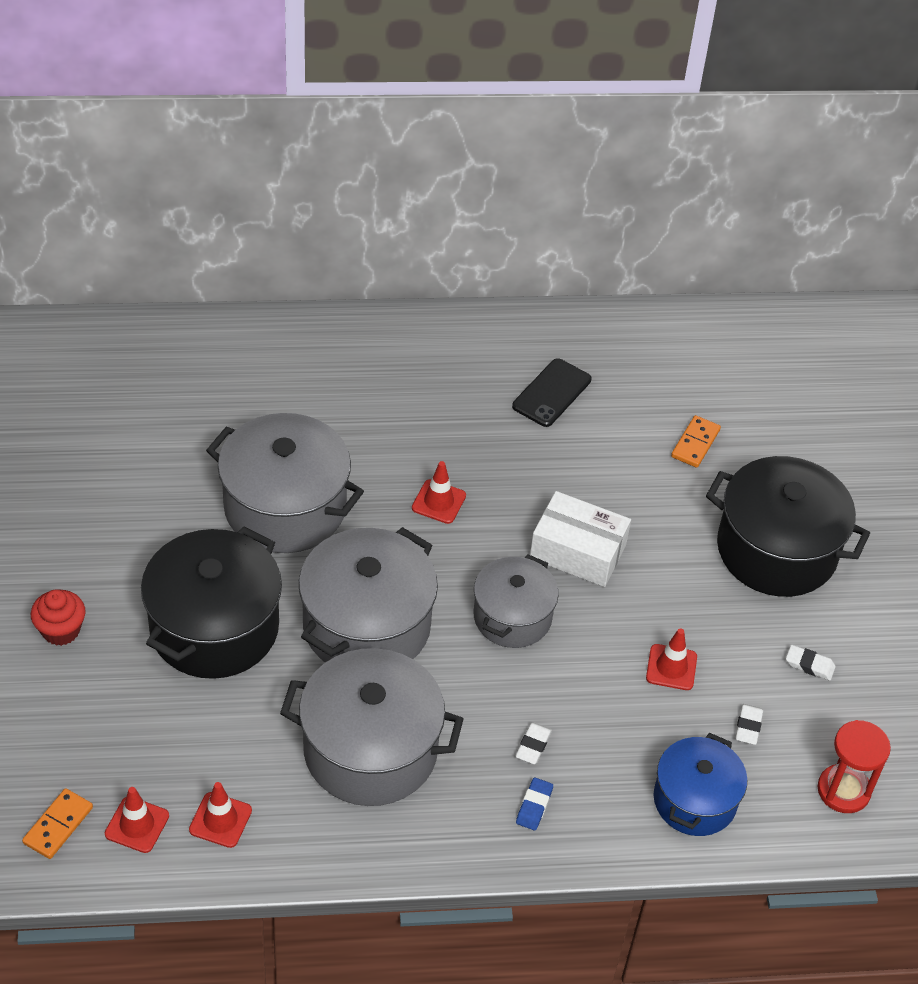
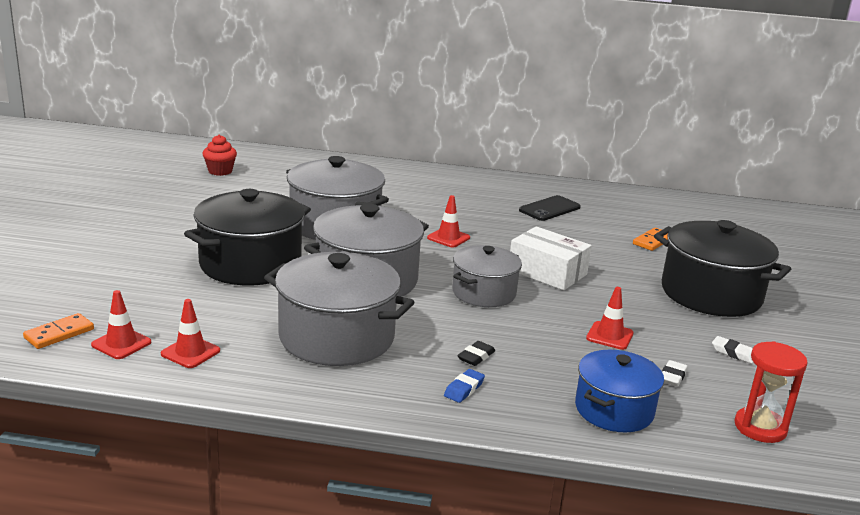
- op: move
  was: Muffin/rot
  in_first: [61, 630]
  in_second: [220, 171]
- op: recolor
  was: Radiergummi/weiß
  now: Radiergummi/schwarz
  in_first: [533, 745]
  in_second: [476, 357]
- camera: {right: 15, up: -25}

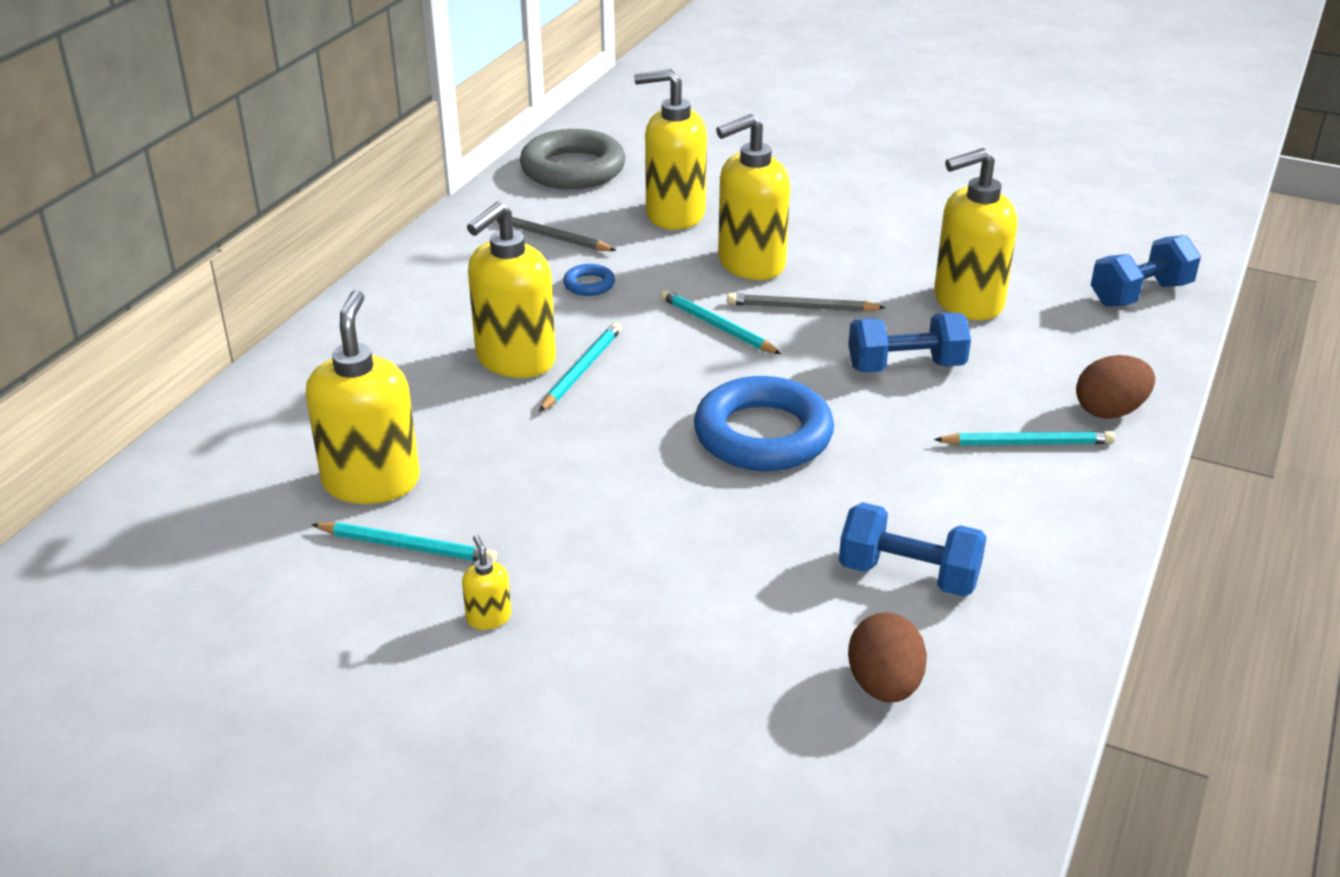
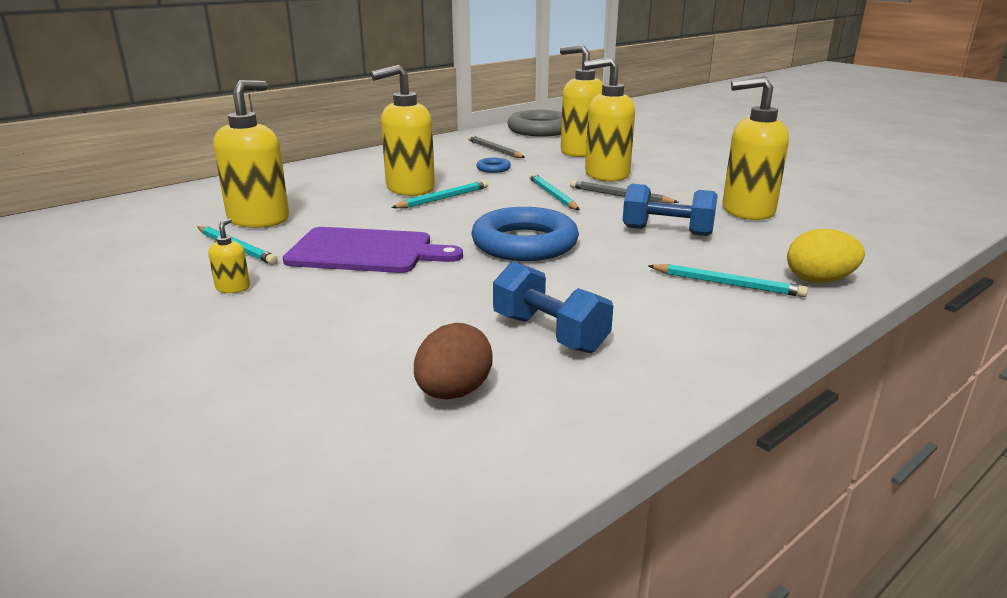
- op: delete
  was: Hantel/blau
  in_first: [1140, 294]
- op: insert
  now: Schneidebrett/lila
  in_second: [365, 251]
- op: recolor
  was: Ei/braun
  now: Ei/gelb
  in_first: [1110, 411]
  in_second: [819, 280]
- camera: {right: 25, up: -10}

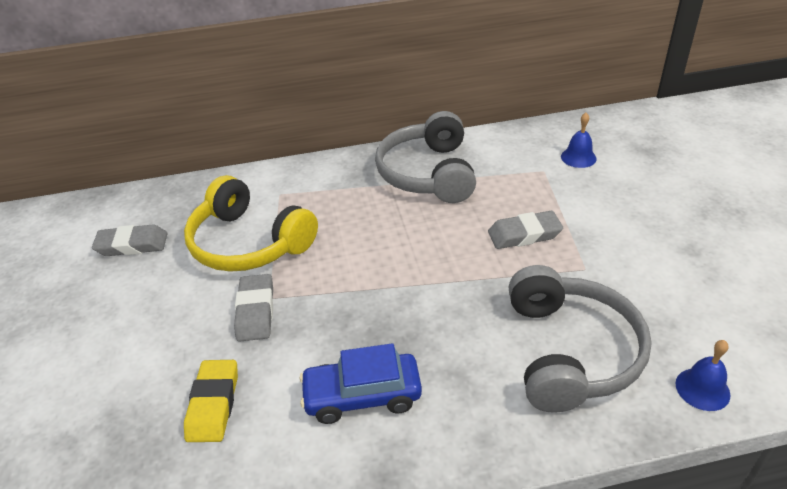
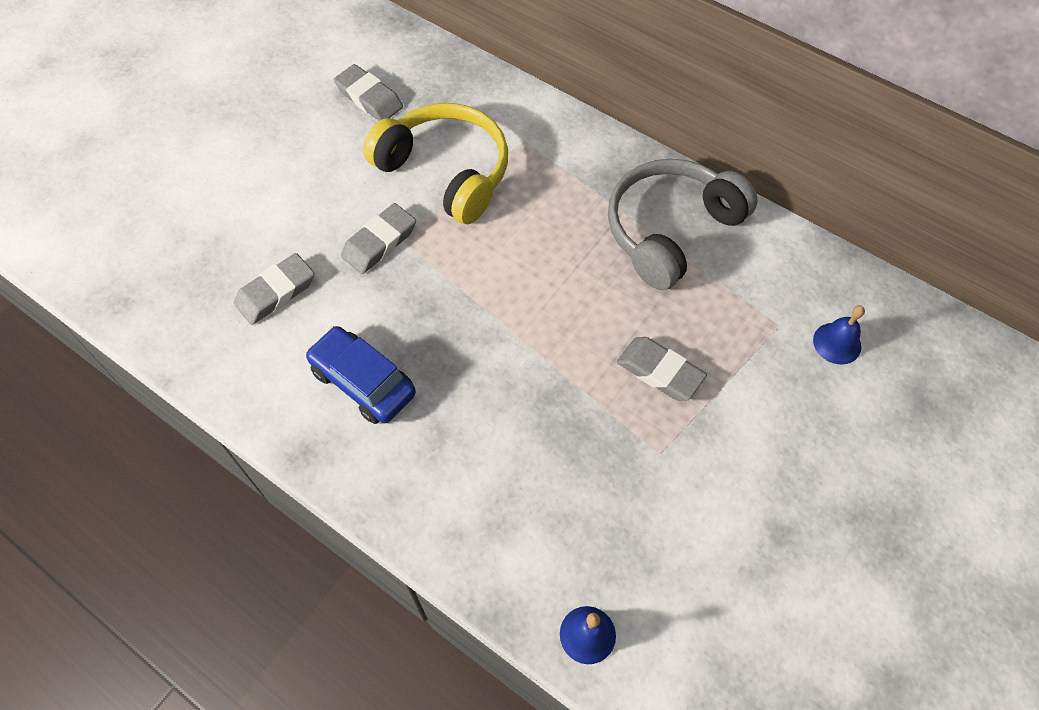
- op: delete
  was: Kopfhörer/grau
  in_first: [570, 352]
- op: recolor
  was: Radiergummi/gelb
  now: Radiergummi/grau
  in_first: [213, 404]
  in_second: [276, 292]
- op: rotate
  was: Kopfhörer/gelb
  in_first: [249, 243]
  in_second: [445, 172]
  clockwise: 135
- camera: {right: 45, up: 20}

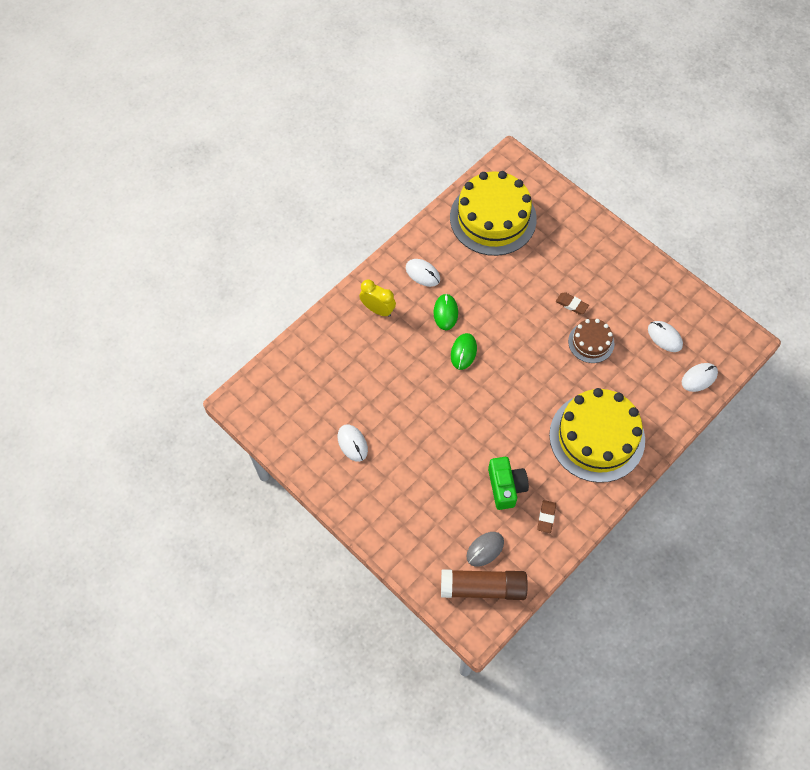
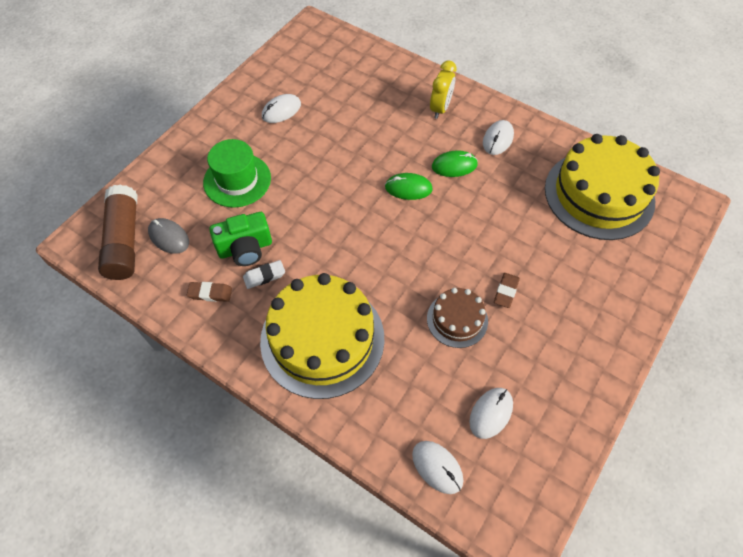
- op: insert
  now: Hut/grün
  in_second: [237, 180]
- op: insert
  now: Radiergummi/weiß
  in_second: [264, 276]
- camera: {right: 80, up: -5}

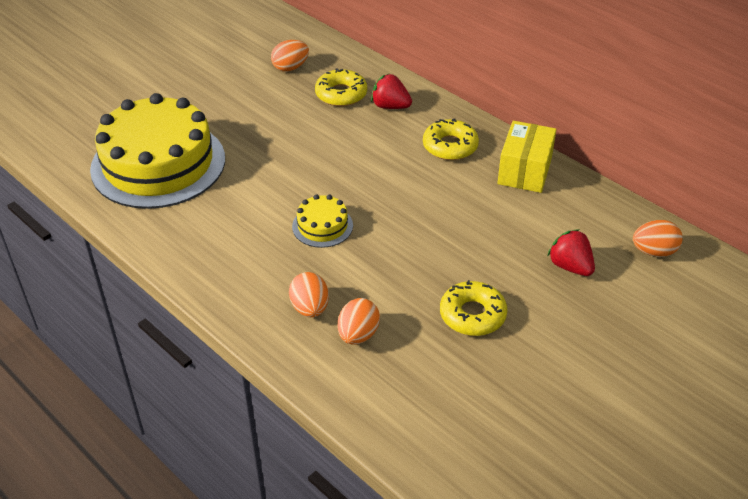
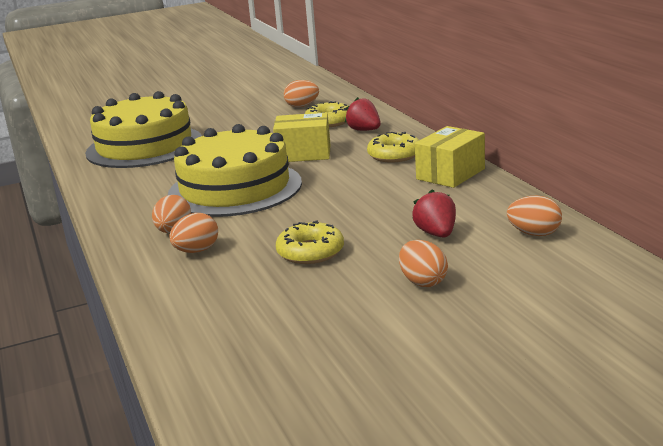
- op: insert
  now: Schachtel/gelb
  in_second: [304, 154]
- op: insert
  now: Ei/orange
  in_second: [423, 282]
- op: resize
  was: Kuchen/gelb
  in_first: [322, 226]
  in_second: [235, 188]
  ratio: 2.34
- camera: {right: 25, up: -20}

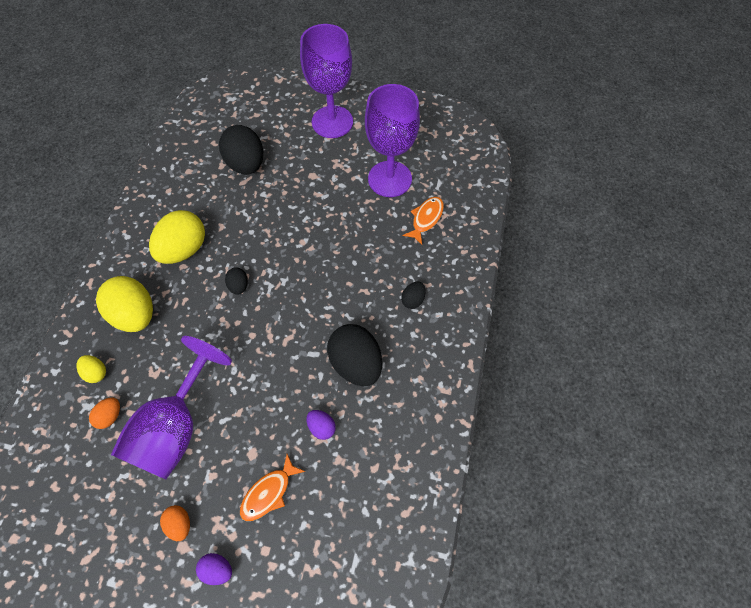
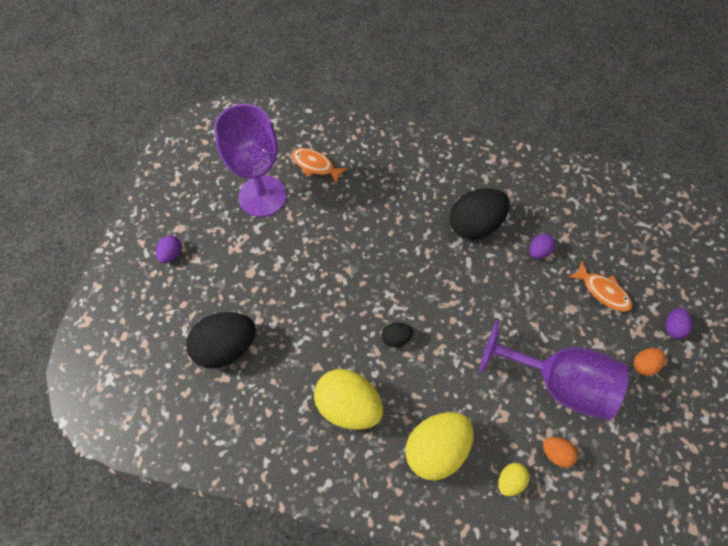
- op: delete
  was: Ei/schwarz
  in_first: [413, 300]
- op: replace
  was: Kelch/lila
  now: Ei/lila
  in_first: [332, 122]
  in_second: [171, 254]
- camera: {right: -90, up: 0}

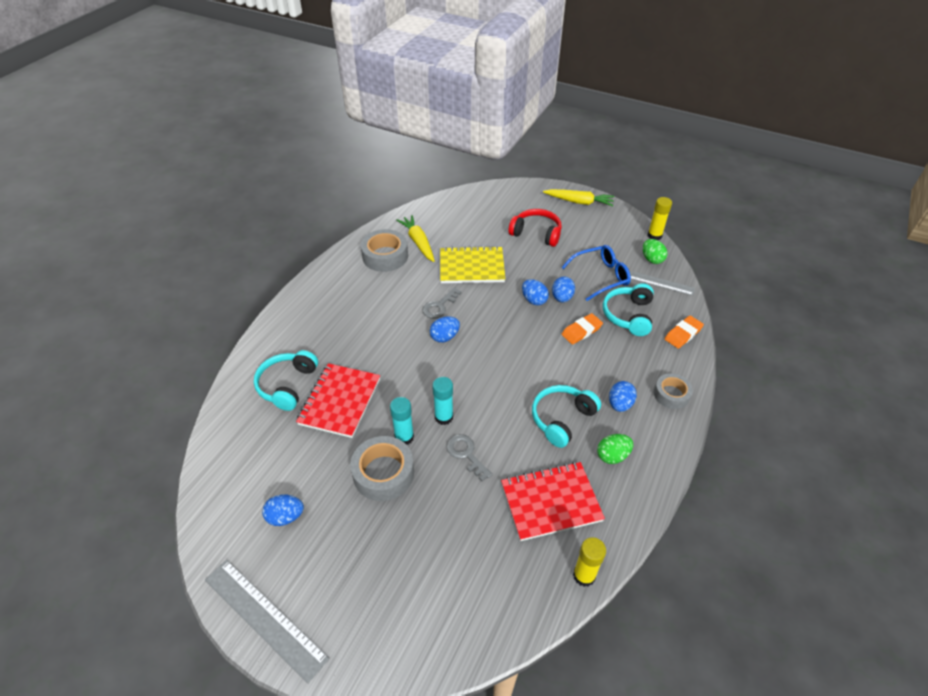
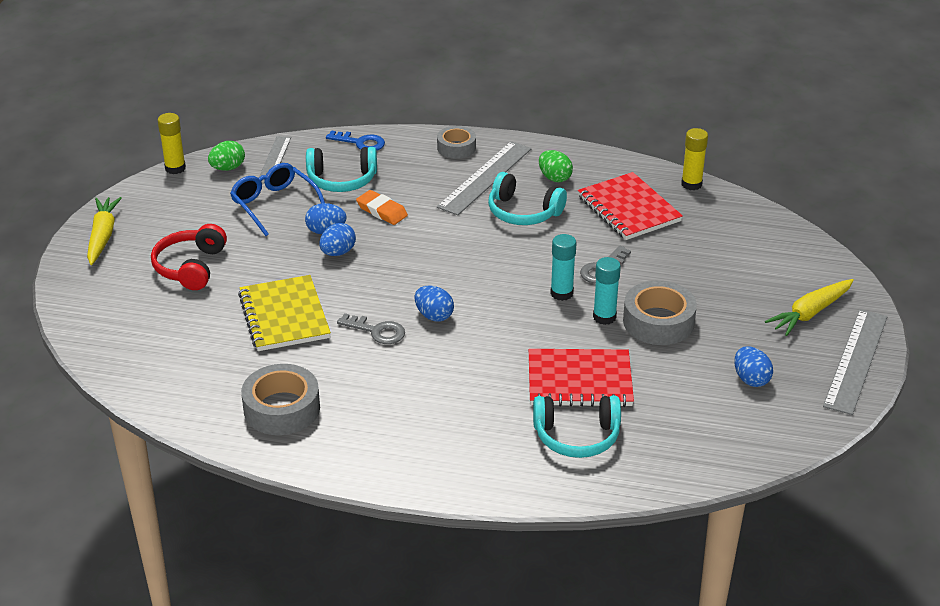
- op: move
  was: Karotte/gelb
  in_first: [418, 242]
  in_second: [810, 313]
- op: replace
  was: Ei/blau
  now: Lineal/grau
  in_first: [620, 404]
  in_second: [485, 178]
- op: replace
  was: Radiergummi/orange
  now: Schlüssel/blau
  in_first: [683, 334]
  in_second: [361, 143]
- camera: {right: -105, up: -10}

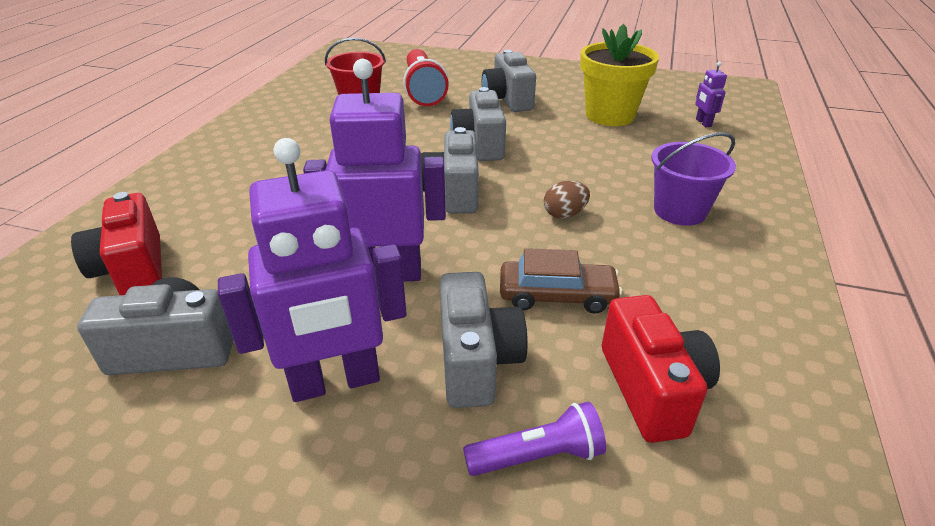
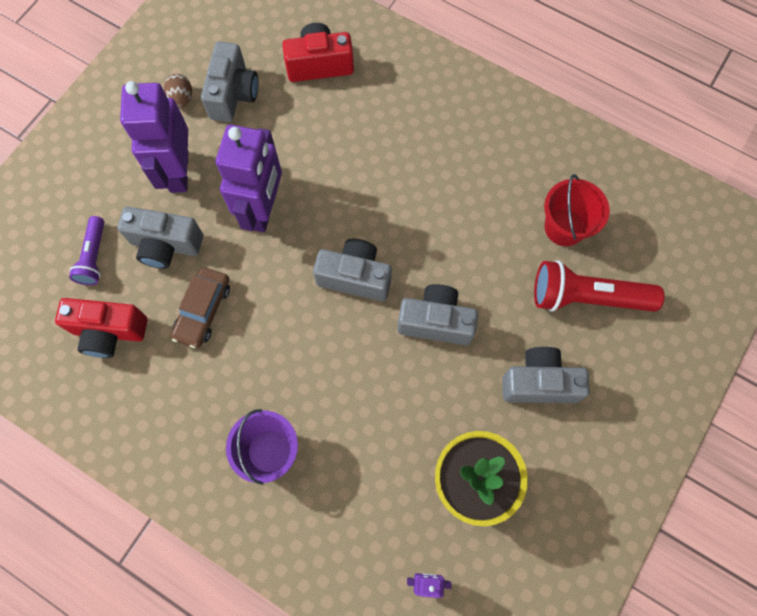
- op: move
  was: Ei/braun
  in_first: [564, 214]
  in_second: [181, 99]
- camera: {right: 105, up: 35}

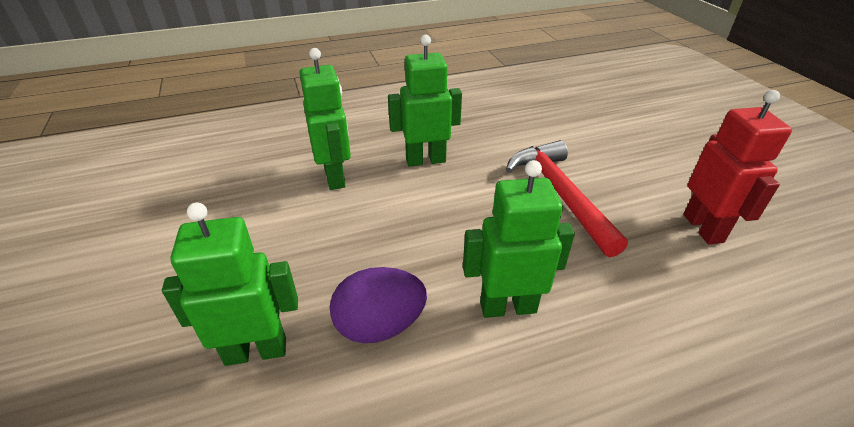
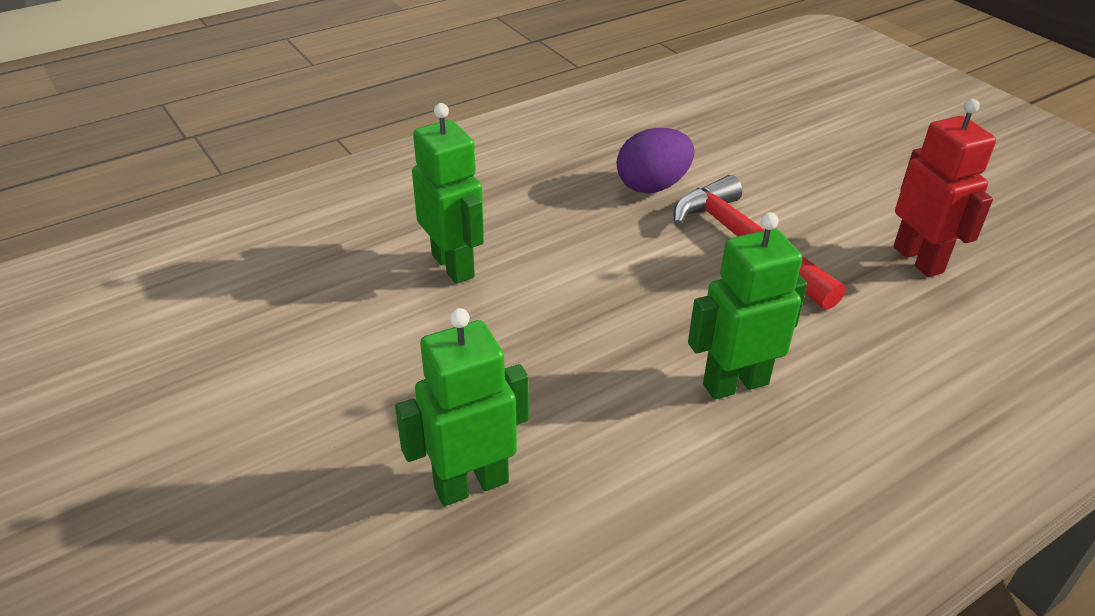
- op: delete
  was: Roboter/grün
  in_first: [425, 160]
- op: move
  was: Ei/lila
  in_first: [380, 325]
  in_second: [652, 186]
- camera: {right: -15, up: 0}

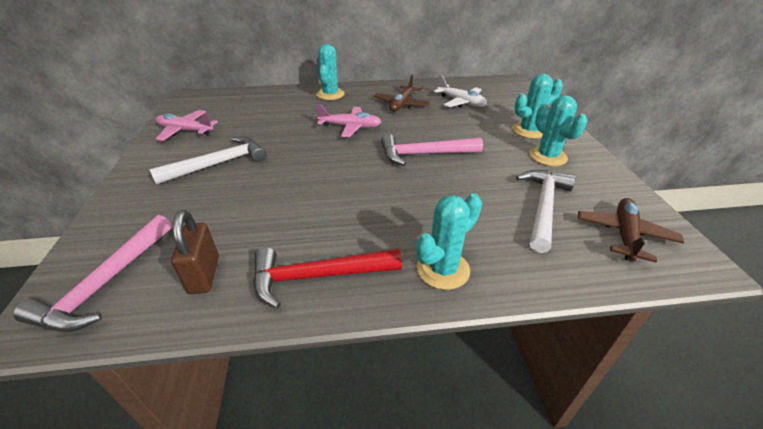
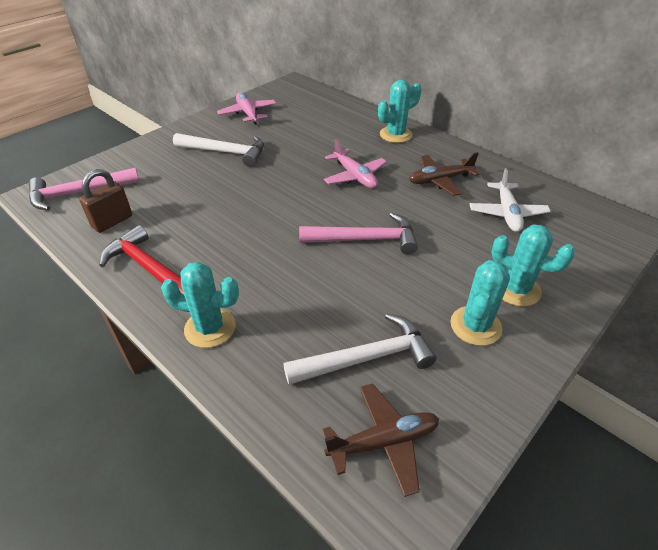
- op: rotate
  was: Hammer/rosa
  in_first: [424, 154]
  in_second: [365, 239]
  clockwise: 135
- camera: {right: 50, up: 5}

